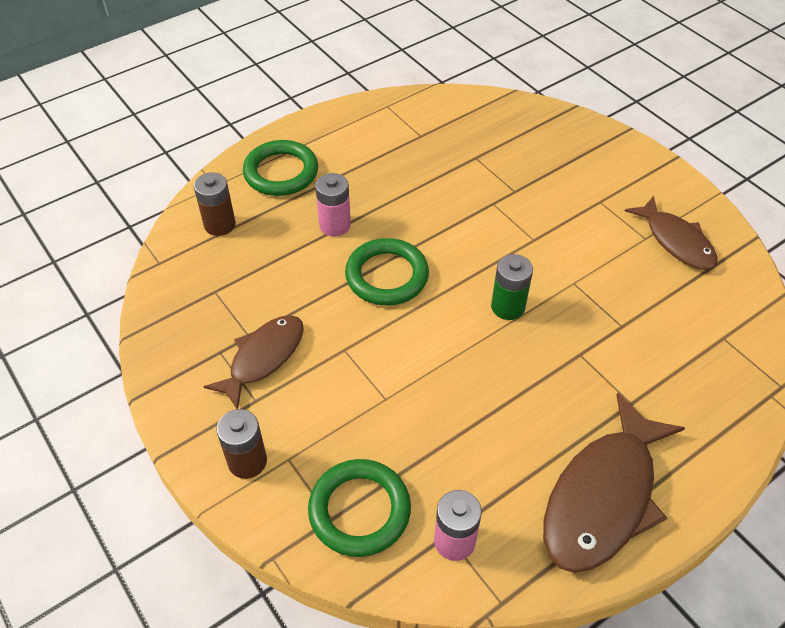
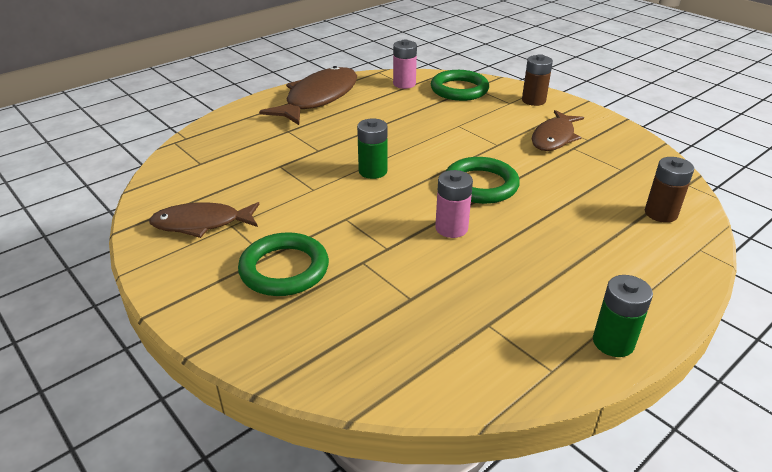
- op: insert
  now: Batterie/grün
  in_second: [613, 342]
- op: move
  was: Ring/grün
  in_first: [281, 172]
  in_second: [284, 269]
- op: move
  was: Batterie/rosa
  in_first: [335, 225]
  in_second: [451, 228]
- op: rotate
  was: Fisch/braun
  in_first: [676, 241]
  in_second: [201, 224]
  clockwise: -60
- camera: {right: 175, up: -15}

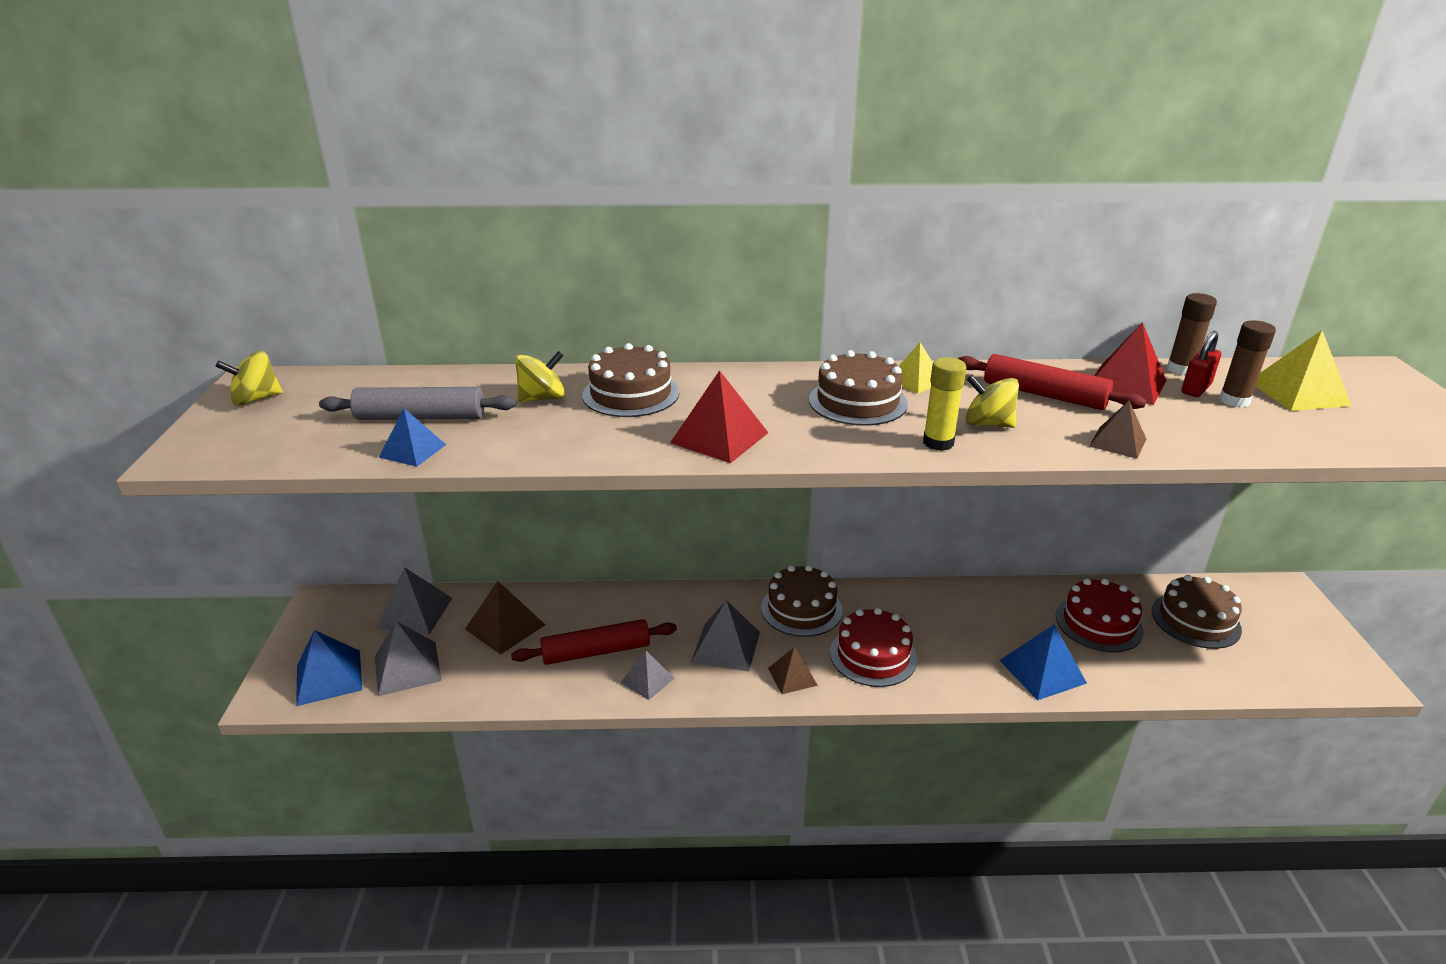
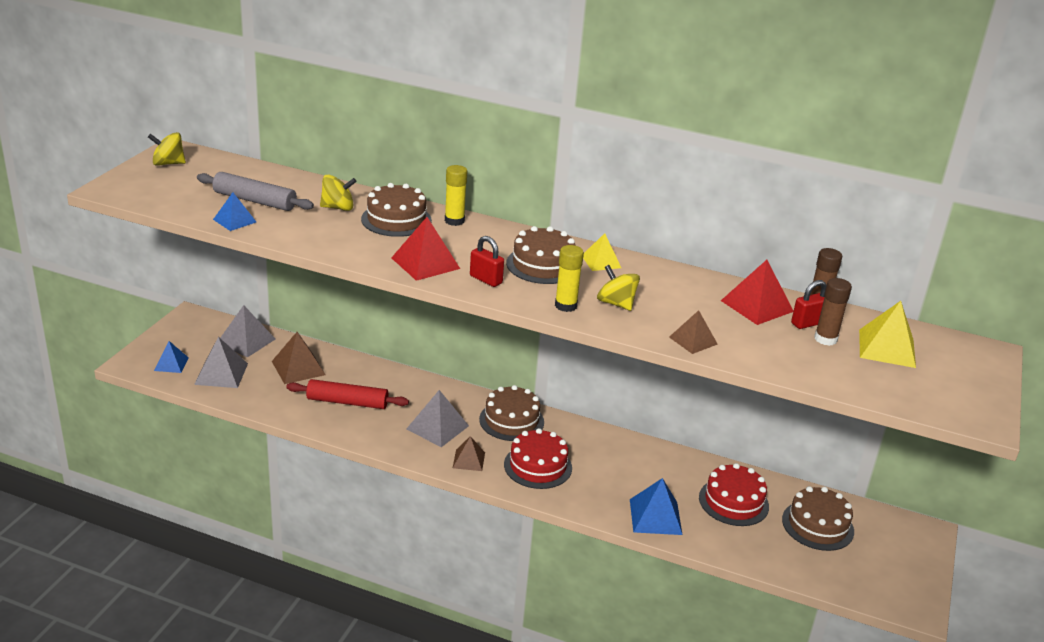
- op: delete
  was: Pyramide/grau
  in_first: [647, 680]
- op: delete
  was: Nudelholz/rot
  in_first: [1044, 395]
- op: insert
  now: Klebestift/gelb
  in_second: [454, 221]
- op: insert
  now: Vorhängeschloss/rot
  in_second: [486, 279]
- op: resize
  was: Pyramide/blau
  in_first: [329, 677]
  in_second: [171, 364]
  ratio: 0.64
- camera: {right: 20, up: 0}

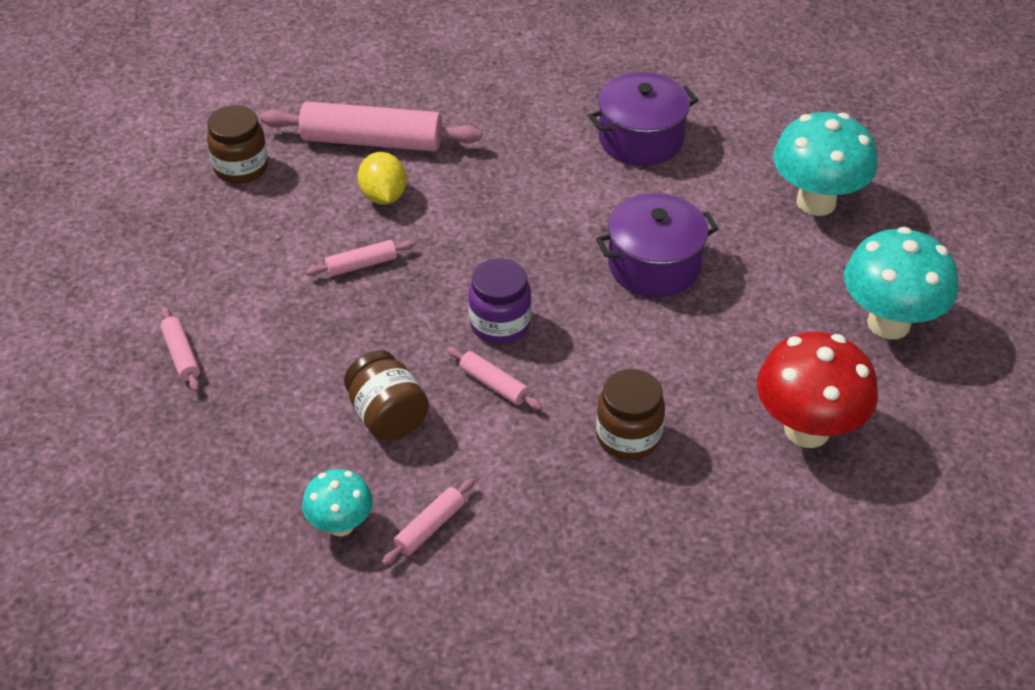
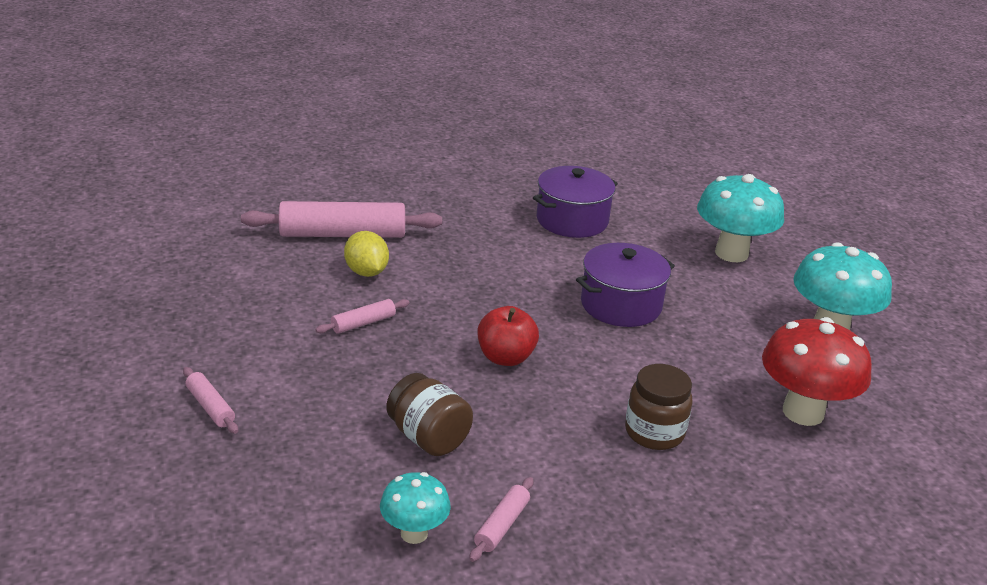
- op: delete
  was: Einmachglas/braun
  in_first: [241, 168]
- op: delete
  was: Nudelholz/rosa
  in_first: [493, 384]
- op: replace
  was: Einmachglas/lila
  now: Apfel/rot
  in_first: [500, 324]
  in_second: [505, 357]
- camera: {right: -15, up: -15}

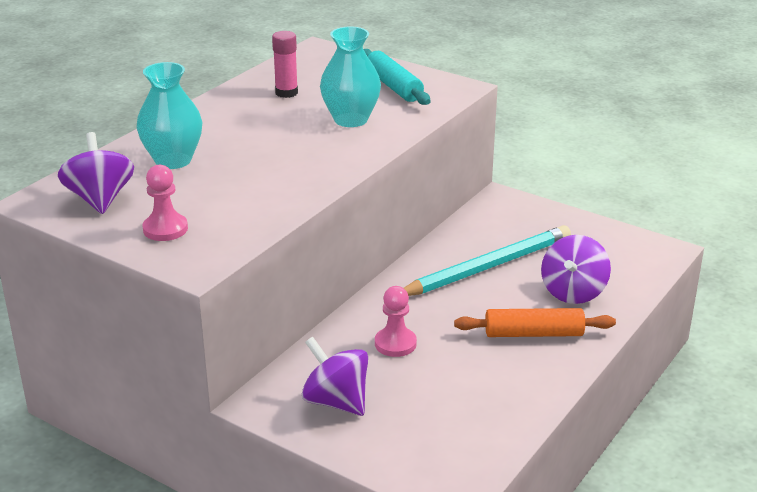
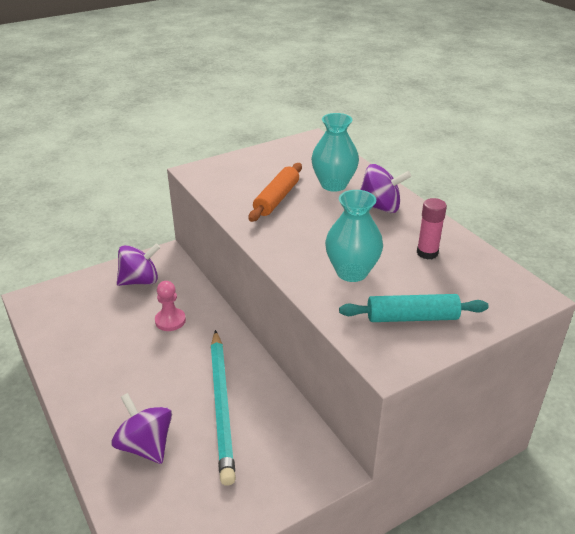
- op: delete
  was: Bauer/rosa
  in_first: [165, 229]
- op: move
  was: Kreisel/lila
  in_first: [100, 199]
  in_second: [380, 207]
- op: move
  was: Nudelholz/orange
  in_first: [533, 333]
  in_second: [277, 199]
- camera: {right: 115, up: 5}

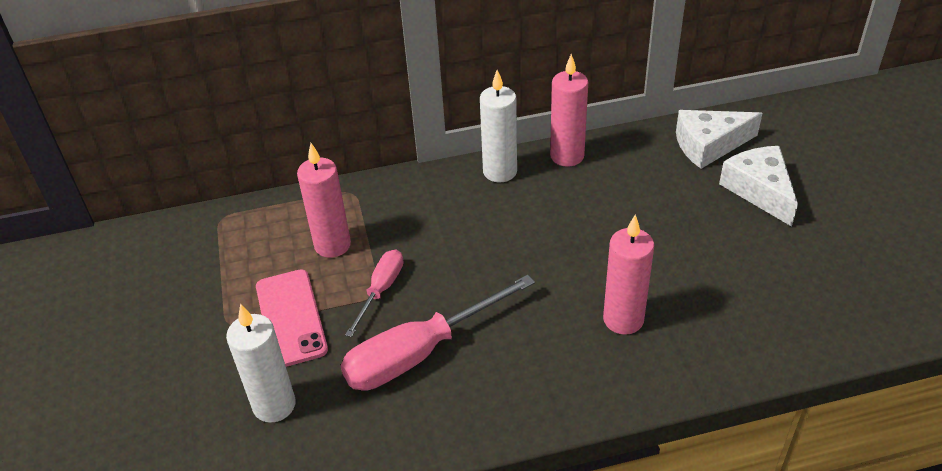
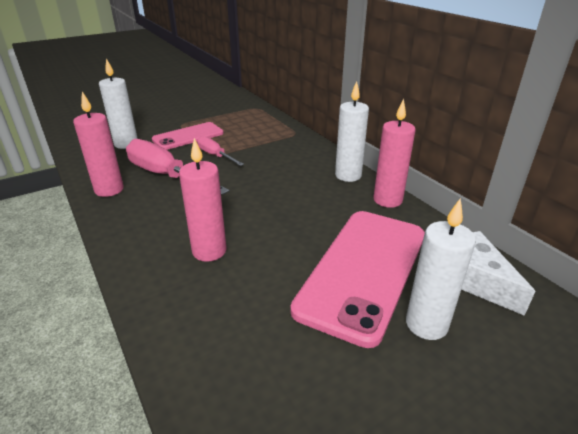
- op: insert
  now: Handy/rosa
  in_second: [363, 270]
- op: move
  was: Kerze/rosa
  in_first: [332, 245]
  in_second: [109, 190]
- op: replace
  was: Käse/weiß
  now: Kerze/weiß
  in_first: [759, 190]
  in_second: [426, 324]
- op: rotate
  was: Schraubenzieher/rosa
  in_first: [381, 290]
  in_second: [215, 155]
  clockwise: -135
- camera: {right: 70, up: -10}

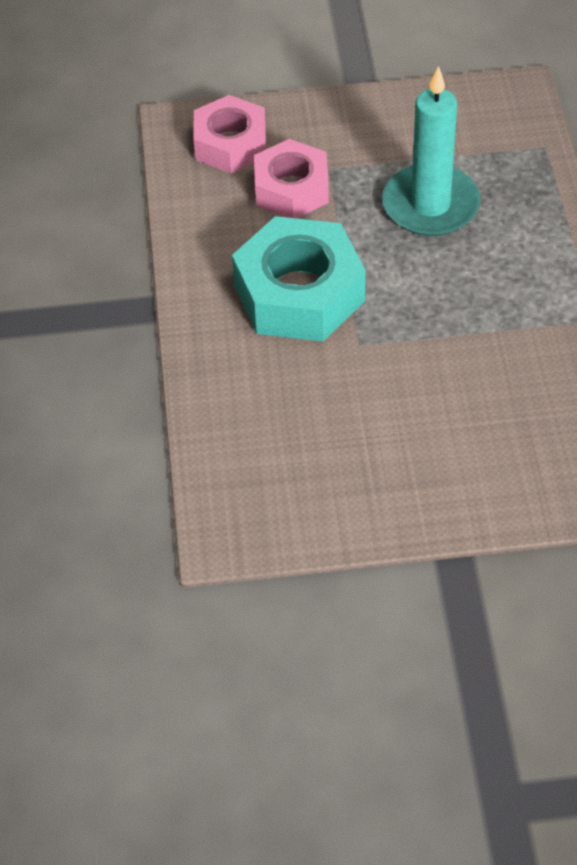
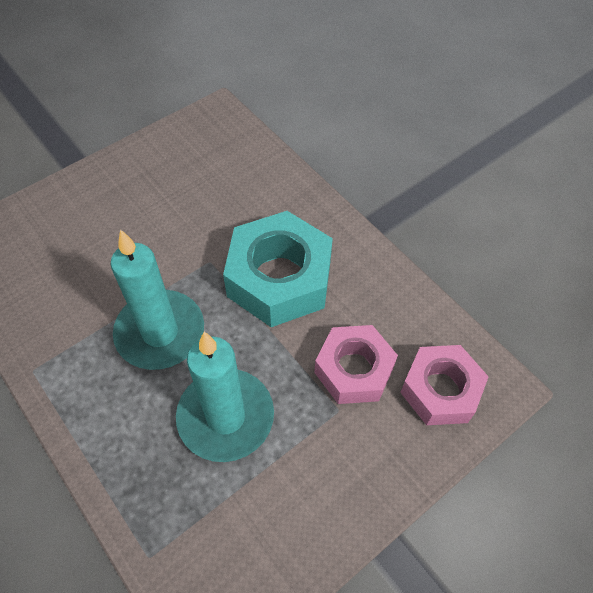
- op: insert
  now: Kerze/türkis
  in_second: [160, 332]
- camera: {right: 145, up: 5}

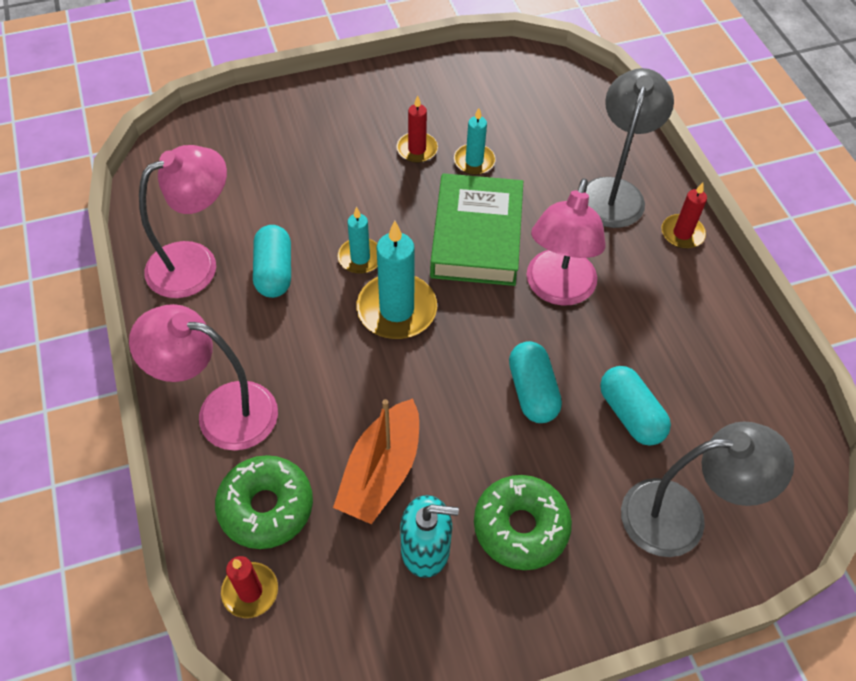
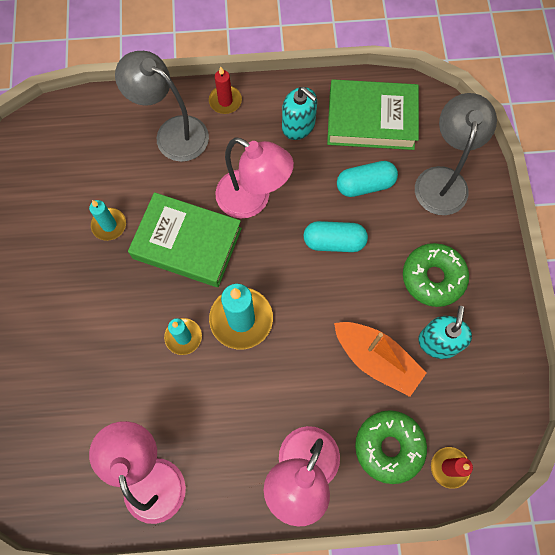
- op: delete
  was: Kapsel/türkis
  in_first: [274, 272]
- op: delete
  was: Kerze/rot
  in_first: [417, 149]
- op: insert
  now: Seifenspender/türkis
  in_second: [298, 126]
- op: insert
  now: Buch/grün
  in_second: [371, 119]
- camera: {right: -75, up: 15}

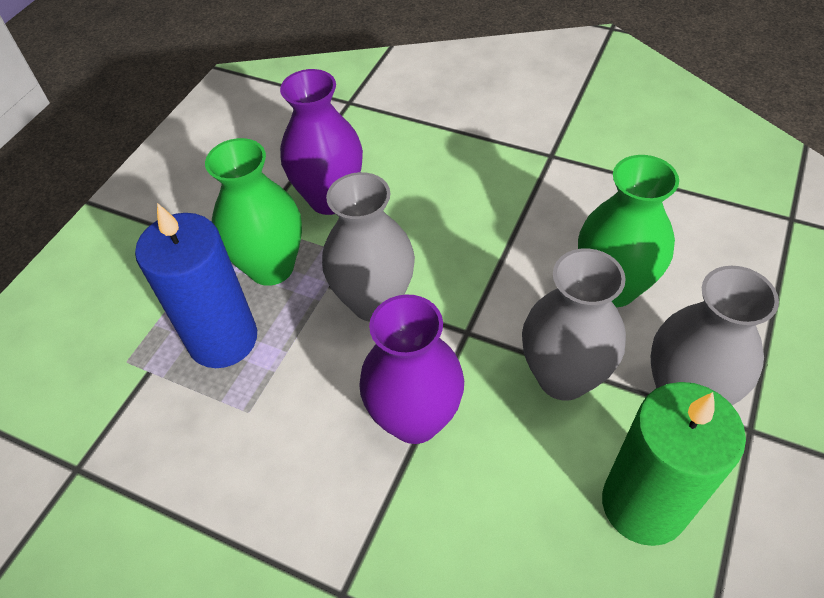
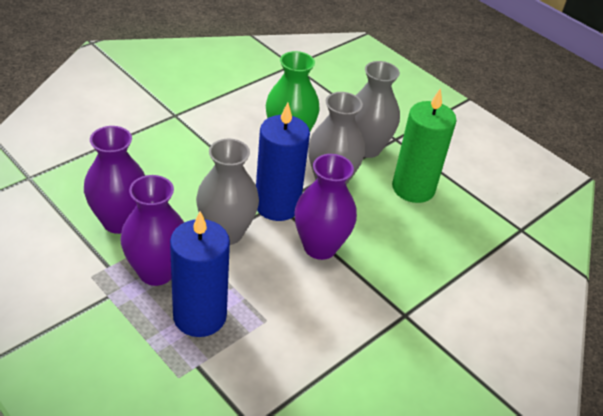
- op: insert
  now: Kerze/blau
  in_second: [277, 205]
- op: recolor
  was: Vase/grün
  now: Vase/lila
  in_first: [271, 267]
  in_second: [156, 272]
- camera: {right: -75, up: -10}

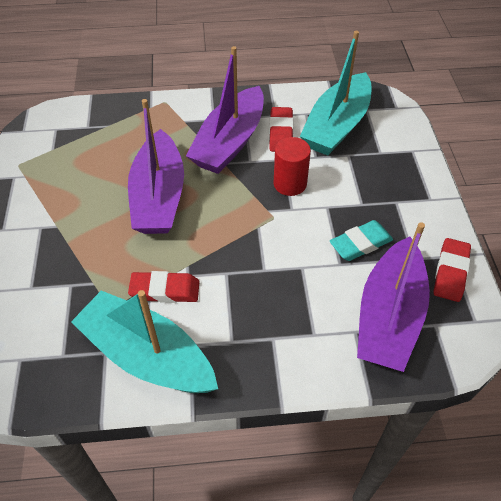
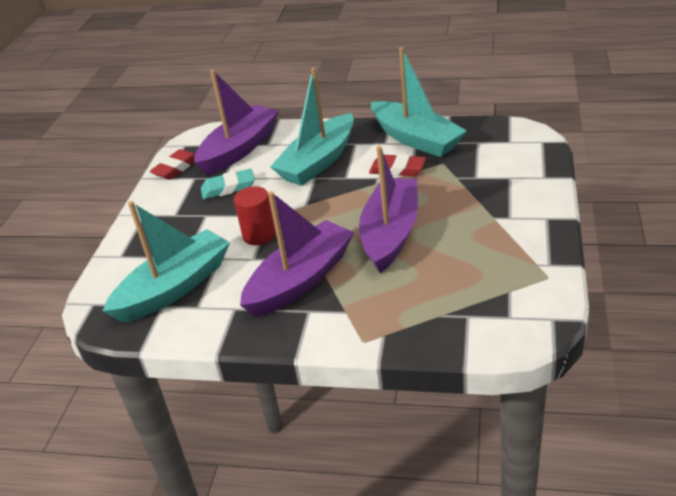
- op: delete
  was: Radiergummi/rot
  in_first: [281, 133]
- op: insert
  now: Boot/türkis
  in_second: [318, 161]
- camera: {right: -160, up: -15}

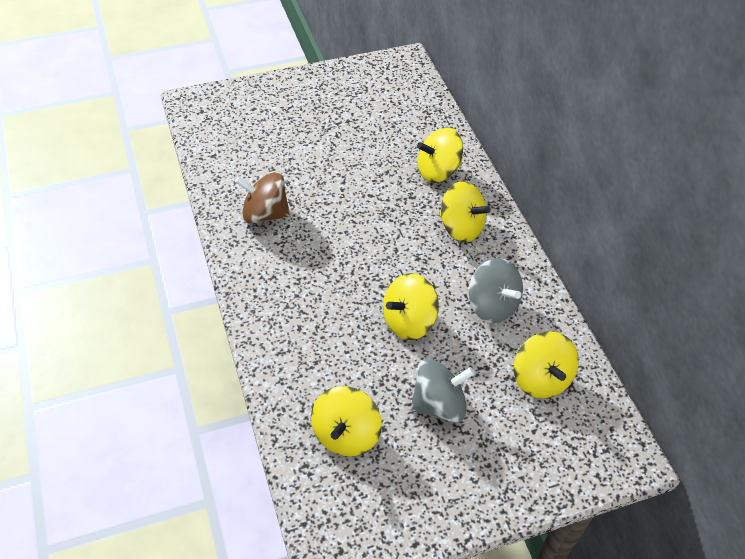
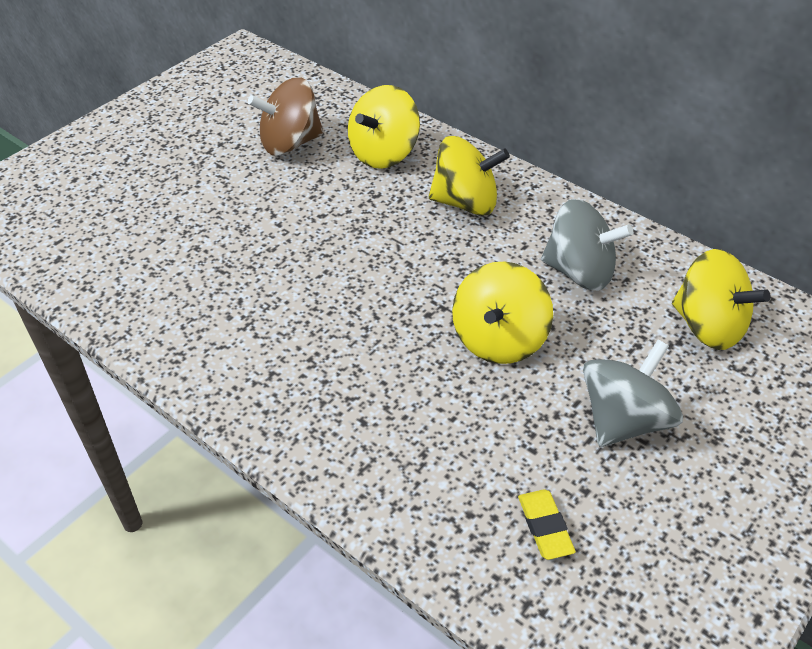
- op: move
  was: Kreisel/braun
  in_first: [265, 214]
  in_second: [290, 143]
- op: replace
  was: Kreisel/gelb
  now: Radiergummi/gelb
  in_first: [346, 434]
  in_second: [545, 527]
- camera: {right: -30, up: -5}

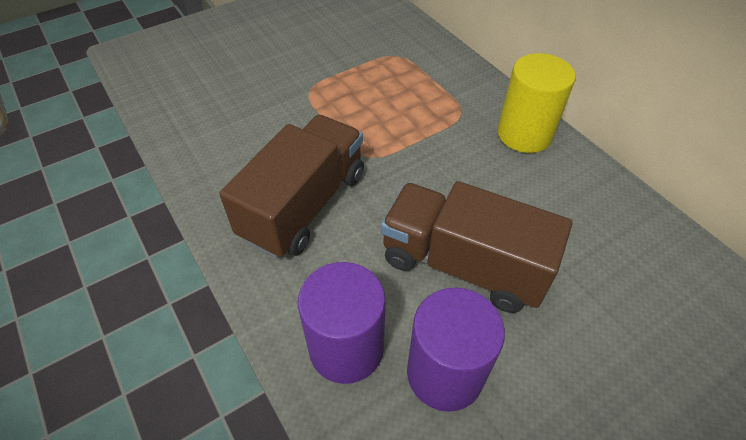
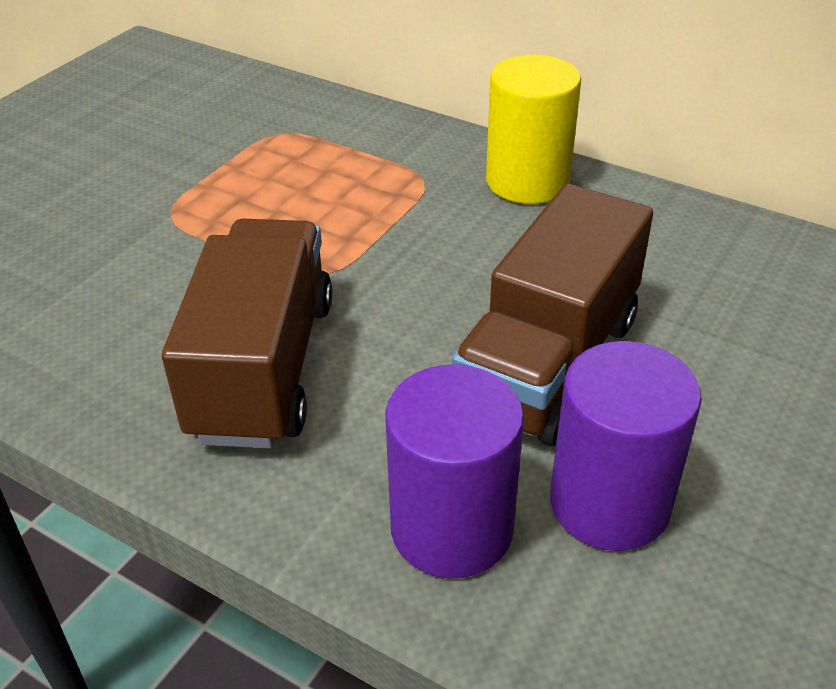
- op: rotate
  was: Lastwagen/braun
  in_first: [463, 264]
  in_second: [548, 363]
  clockwise: -60
- camera: {right: -25, up: -10}

